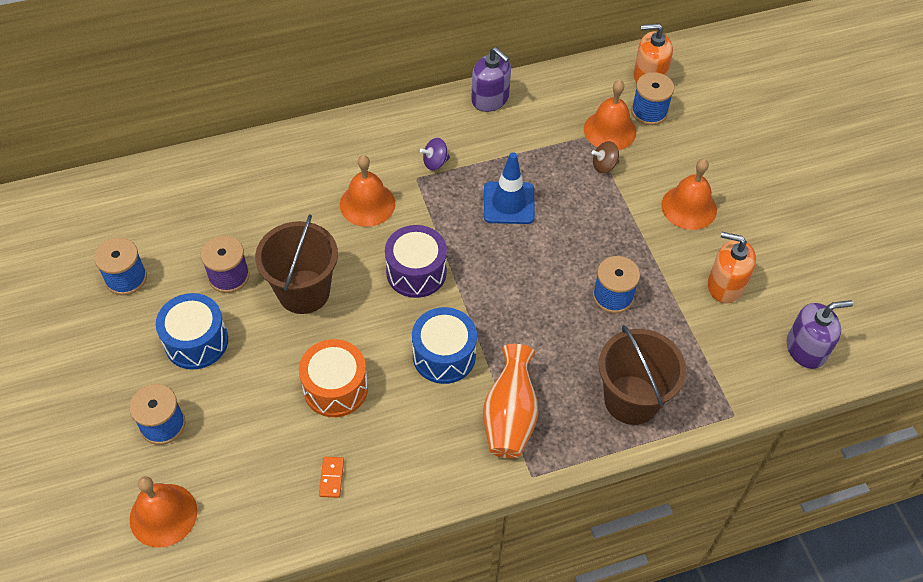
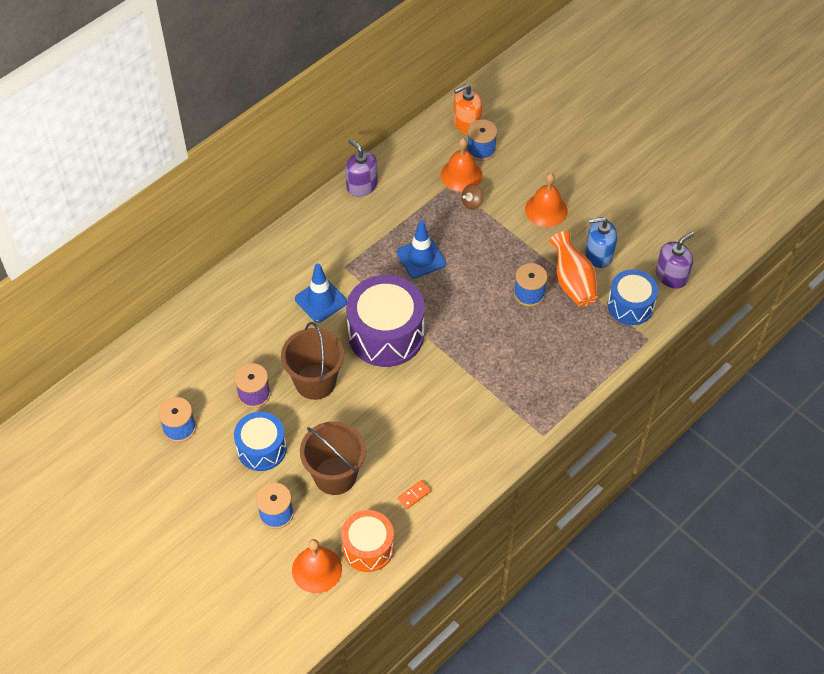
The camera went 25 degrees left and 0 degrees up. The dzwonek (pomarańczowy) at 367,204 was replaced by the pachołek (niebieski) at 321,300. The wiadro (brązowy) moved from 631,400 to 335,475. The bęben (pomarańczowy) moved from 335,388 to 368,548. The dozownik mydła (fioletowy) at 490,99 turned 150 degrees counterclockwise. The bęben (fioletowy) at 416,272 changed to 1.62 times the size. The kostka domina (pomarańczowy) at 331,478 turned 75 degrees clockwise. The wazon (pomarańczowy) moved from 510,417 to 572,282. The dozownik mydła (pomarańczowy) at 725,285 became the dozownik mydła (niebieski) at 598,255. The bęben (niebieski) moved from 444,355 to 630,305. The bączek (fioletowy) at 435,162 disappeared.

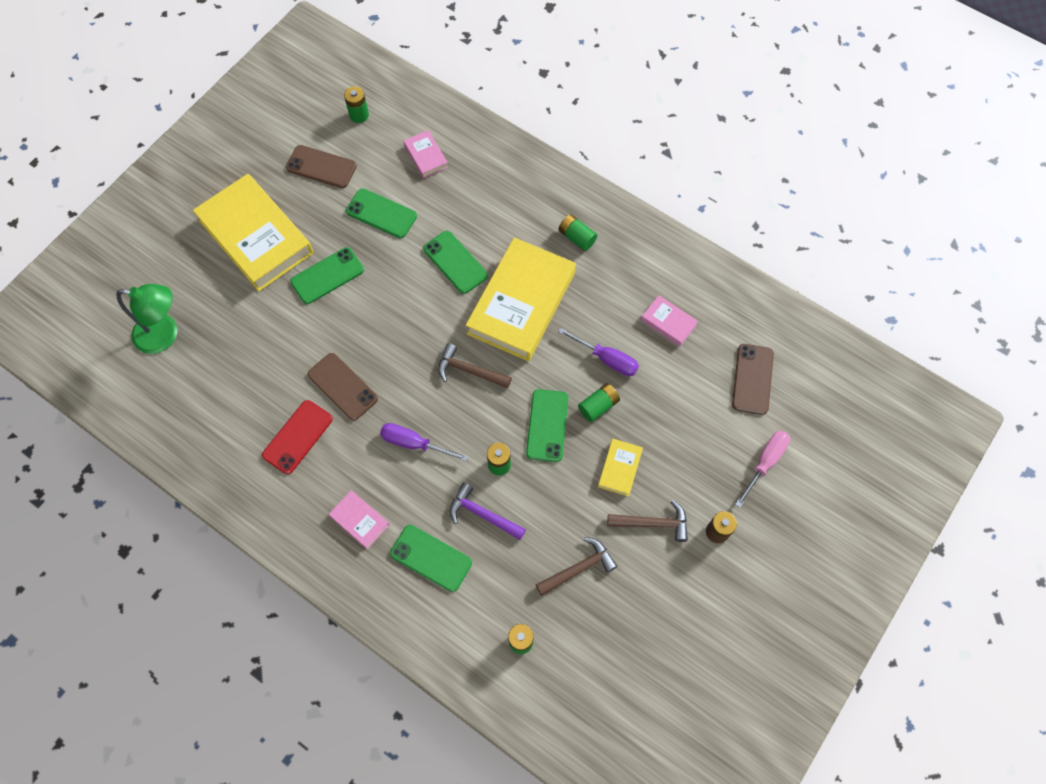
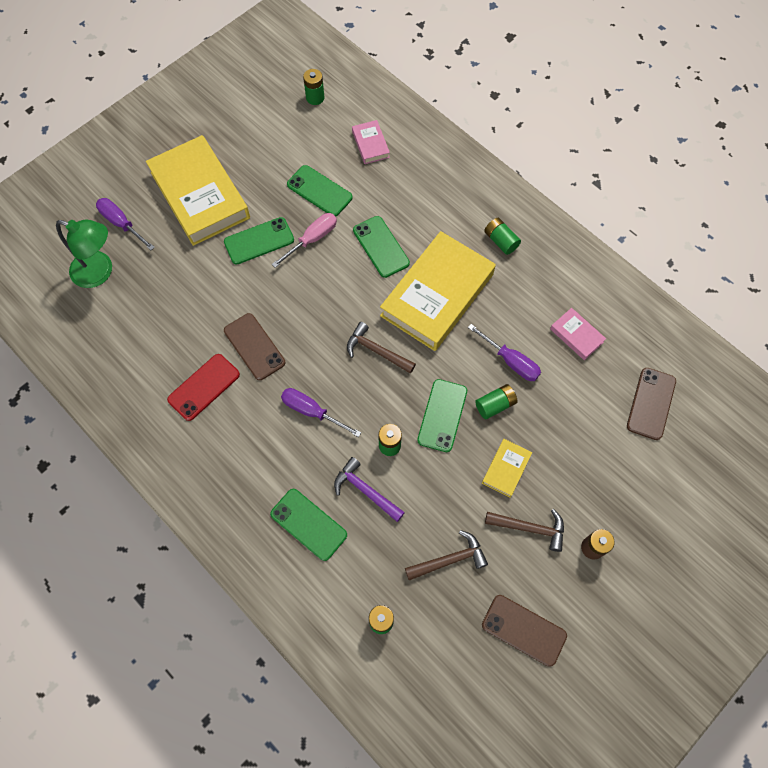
The camera went 10 degrees right and 0 degrees up. The śrubokręt (fioletowy) at 121,223 appeared. The śrubokręt (różowy) moved from 765,462 to 312,239. The telefon (brązowy) moved from 321,167 to 524,630. The książka (różowy) at 360,520 disappeared.

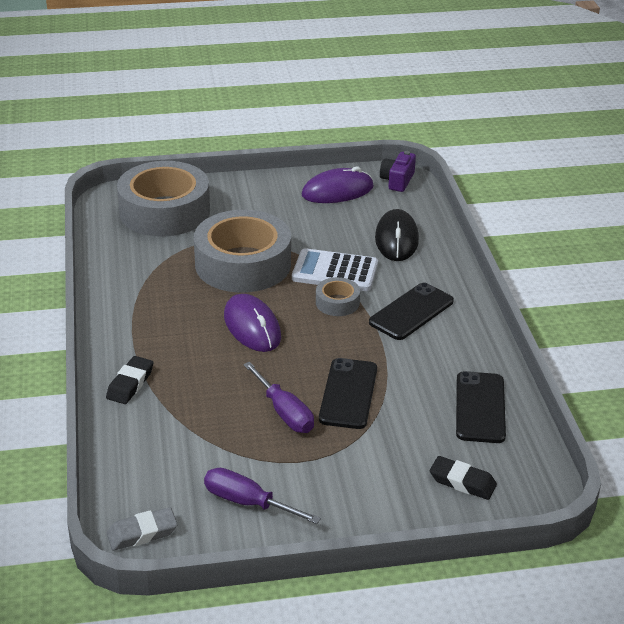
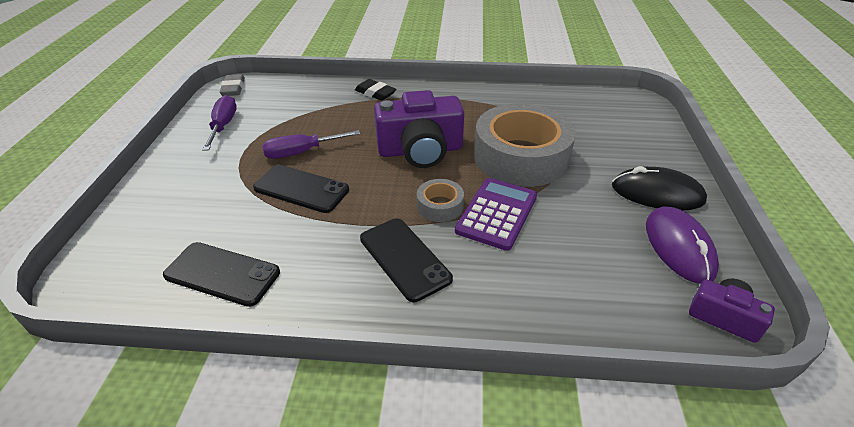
The camera went 105 degrees right and 5 degrees up. The śrubokręt (fioletowy) at 247,502 turned 45 degrees counterclockwise. The myszka (fioletowy) at 252,327 was replaced by the aparat fotograficzny (fioletowy) at 420,150. The kalkulator (biały) at 335,271 became the kalkulator (fioletowy) at 496,214. The myszka (czarny) moved from 396,239 to 657,193. The taśma klejąca (szary) at 164,211 disappeared. The gumka do mazania (czarny) at 462,482 disappeared.

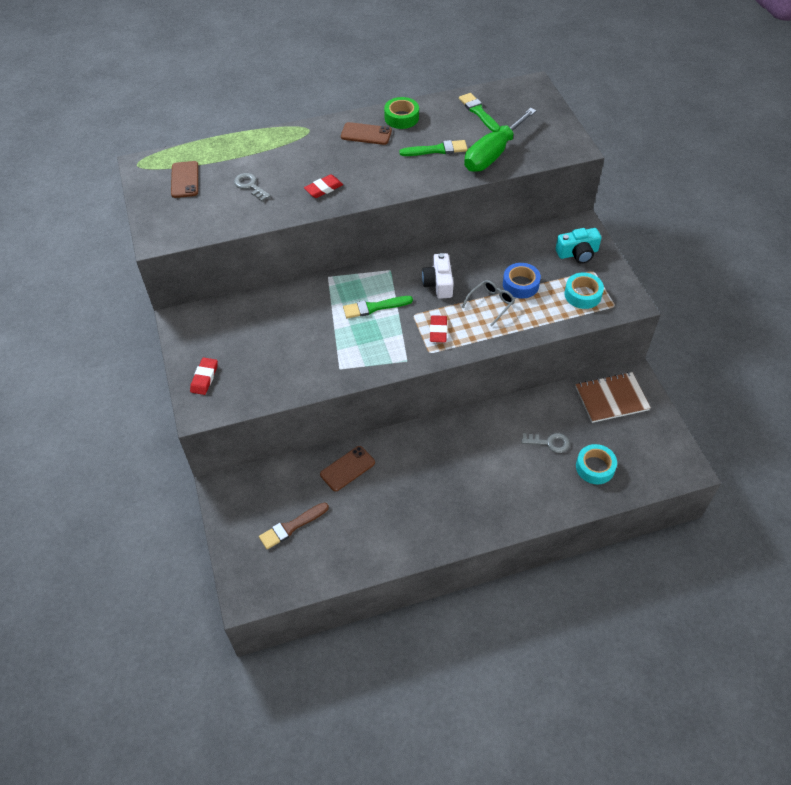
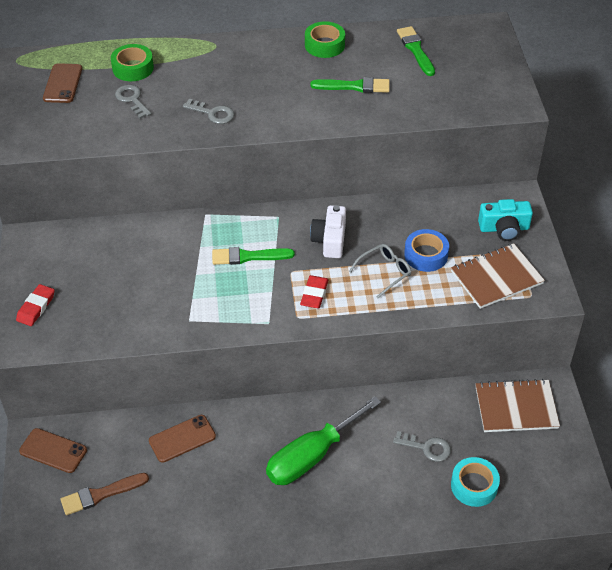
The camera went 10 degrees right and 5 degrees down. The telefon (brązowy) moved from 366,134 to 53,451. The taśma klejąca (zielony) at 133,68 appeared. The gumka do mazania (czerwony) at 323,188 was replaced by the klucz (szary) at 213,113. The śrubokręt (zielony) moved from 493,154 to 311,456. The taśma klejąca (turkusowy) at 582,295 was replaced by the zeszyt (brązowy) at 496,277.

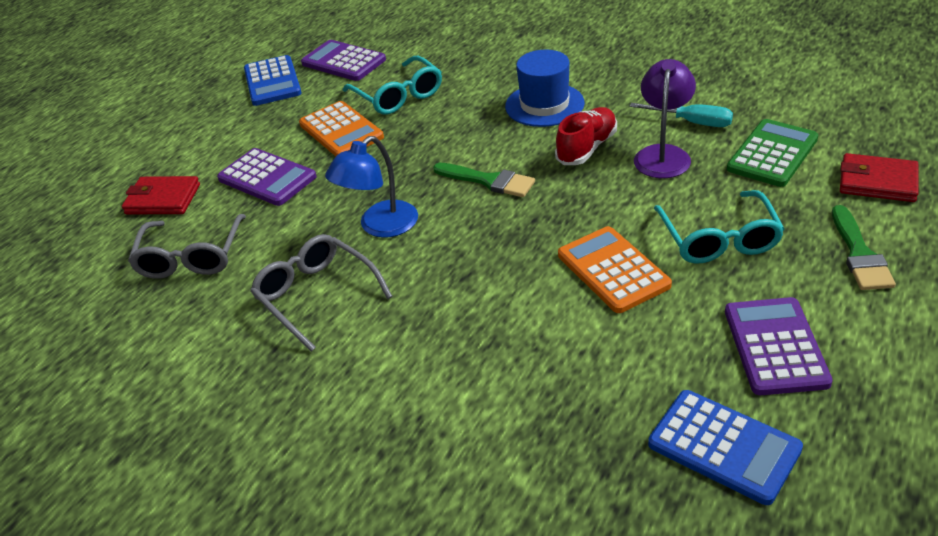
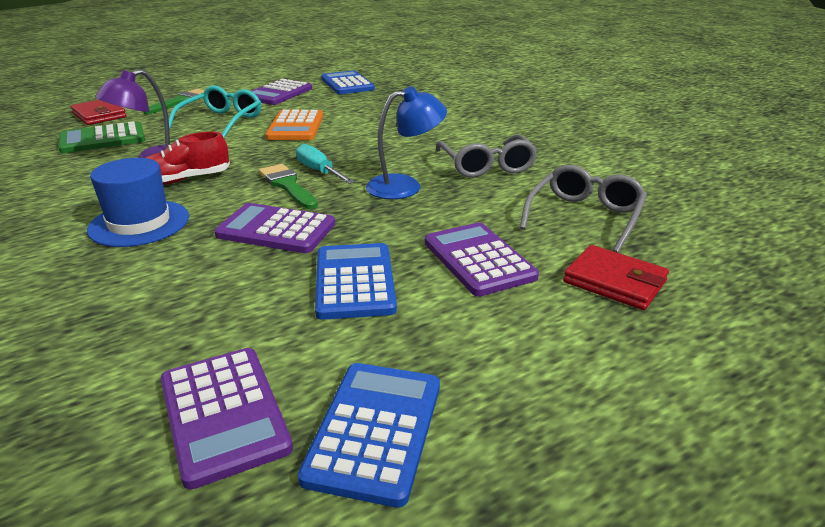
The camera went 155 degrees left and 10 degrees down. The kalkulator (fioletowy) at 276,230 appeared. The śrubokręt (turkusowy) moved from 692,122 to 319,171. The kalkulator (pomarańczowy) at 341,131 became the kalkulator (niebieski) at 354,281. The okulary (turkusowy) at 398,96 disappeared.

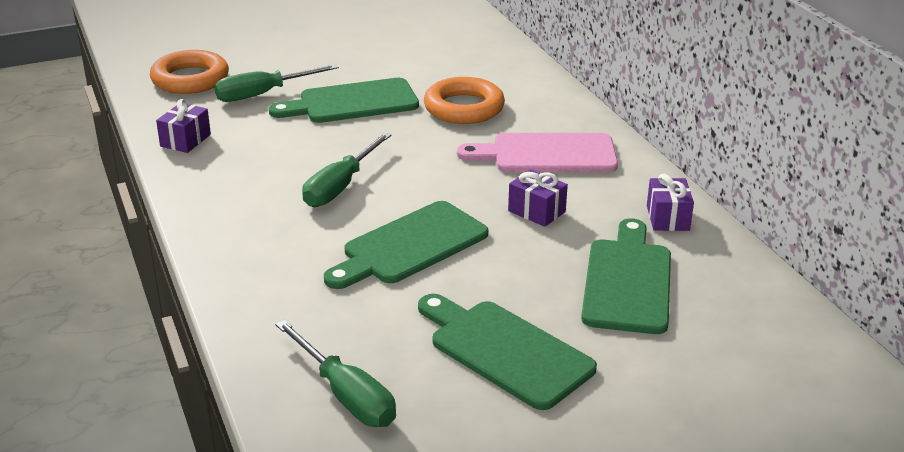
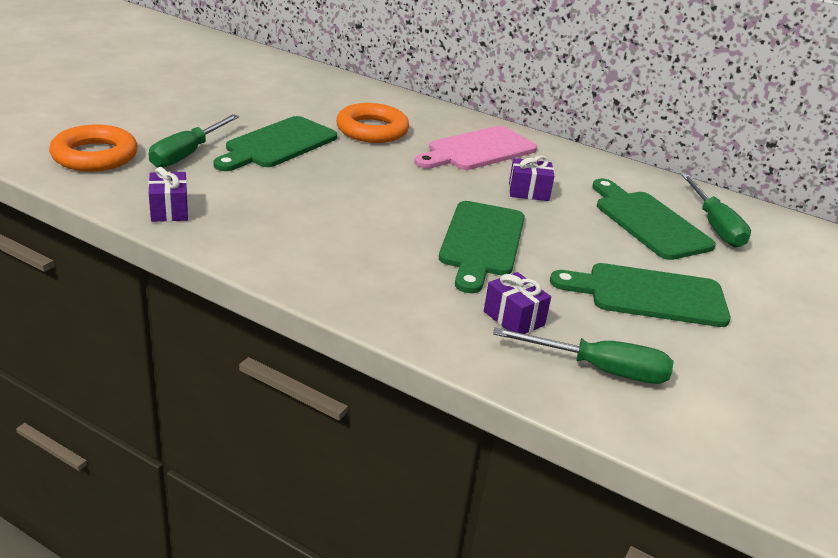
The camera went 40 degrees left and 0 degrees up. The prezent (fioletowy) moved from 668,218 to 514,318. The śrubokręt (zielony) moved from 341,186 to 715,226.

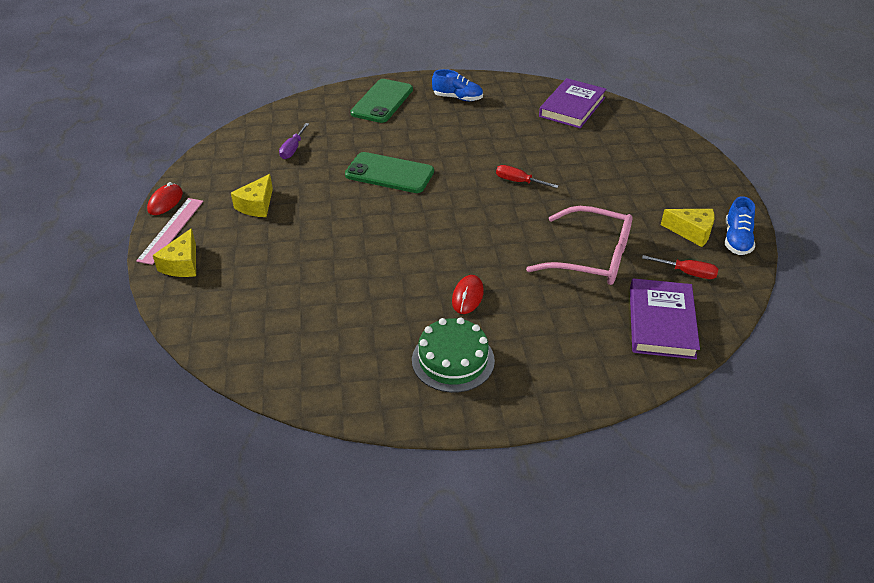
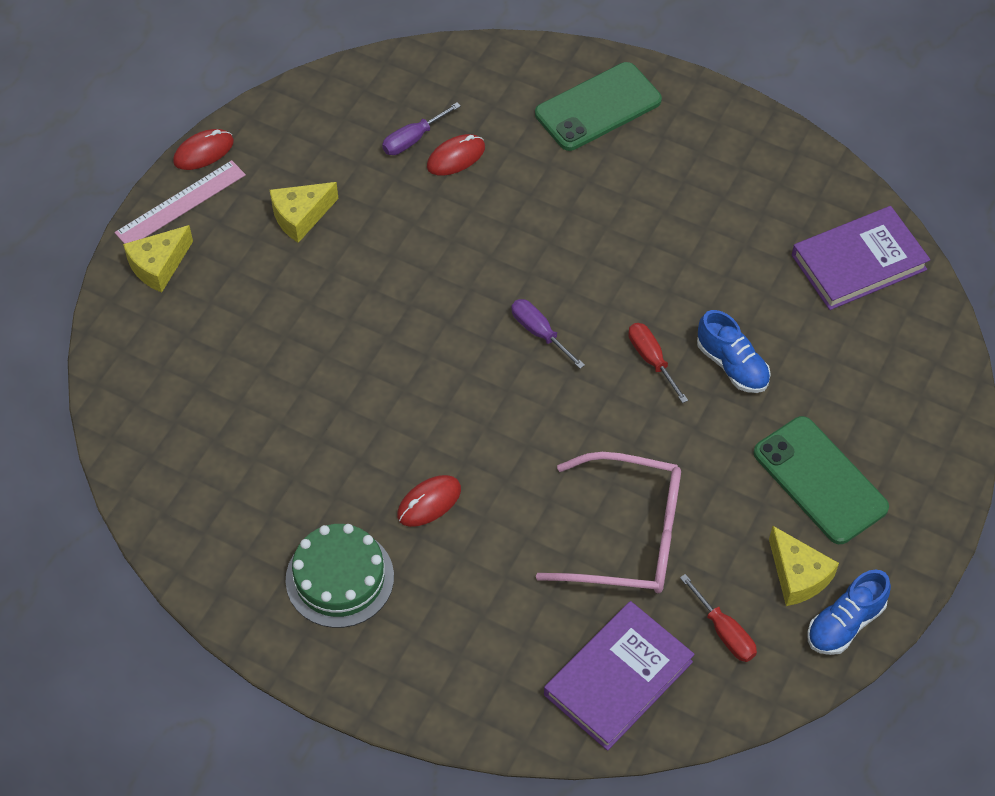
The camera went 35 degrees right and 15 degrees up. The myszka (czerwony) at 456,157 appeared. The śrubokręt (fioletowy) at 539,333 appeared. The okulary (różowy) at 591,257 turned 45 degrees counterclockwise. The but (niebieski) moved from 457,98 to 732,365. The telefon (zielony) moved from 389,173 to 820,480.

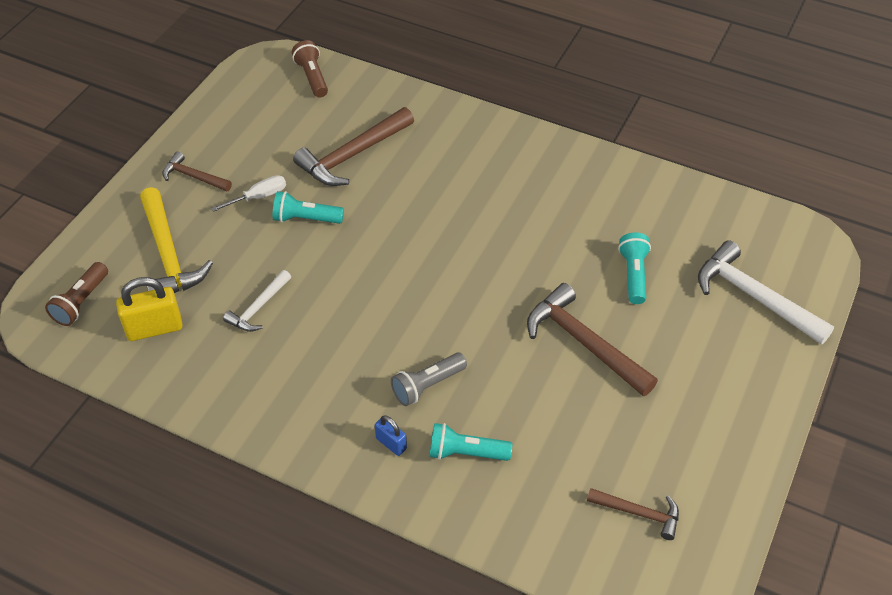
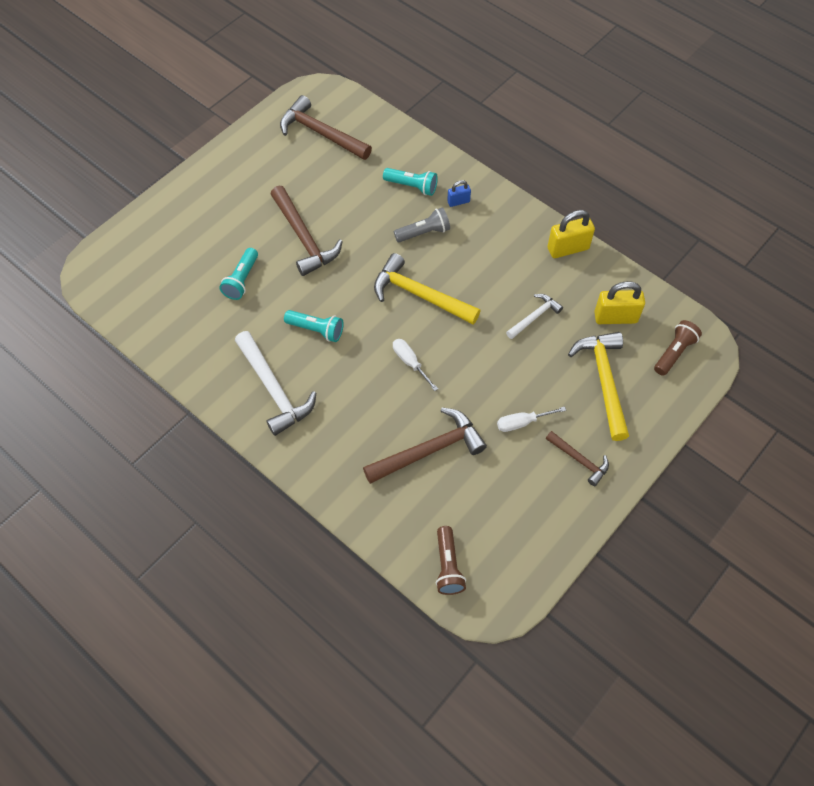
The camera went 165 degrees left and 10 degrees up. The młotek (biały) moved from 754,297 to 274,389. The młotek (brązowy) at 638,513 changed to 1.77 times the size. The latarka (turkusowy) moved from 306,219 to 316,330. The młotek (żółty) at 420,295 appeared. The śrubokręt (biały) at 410,363 appeared. The kłódka (niebieski) at 391,443 turned 75 degrees counterclockwise. The kłódka (żółty) at 568,248 appeared.

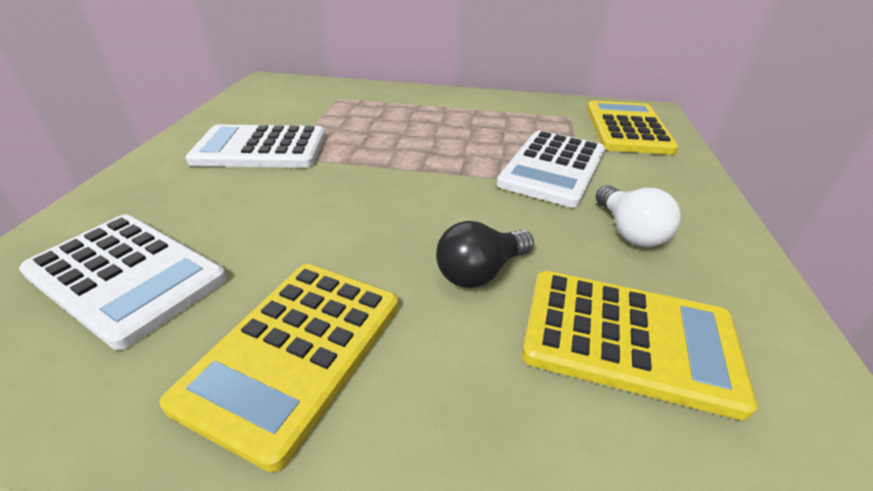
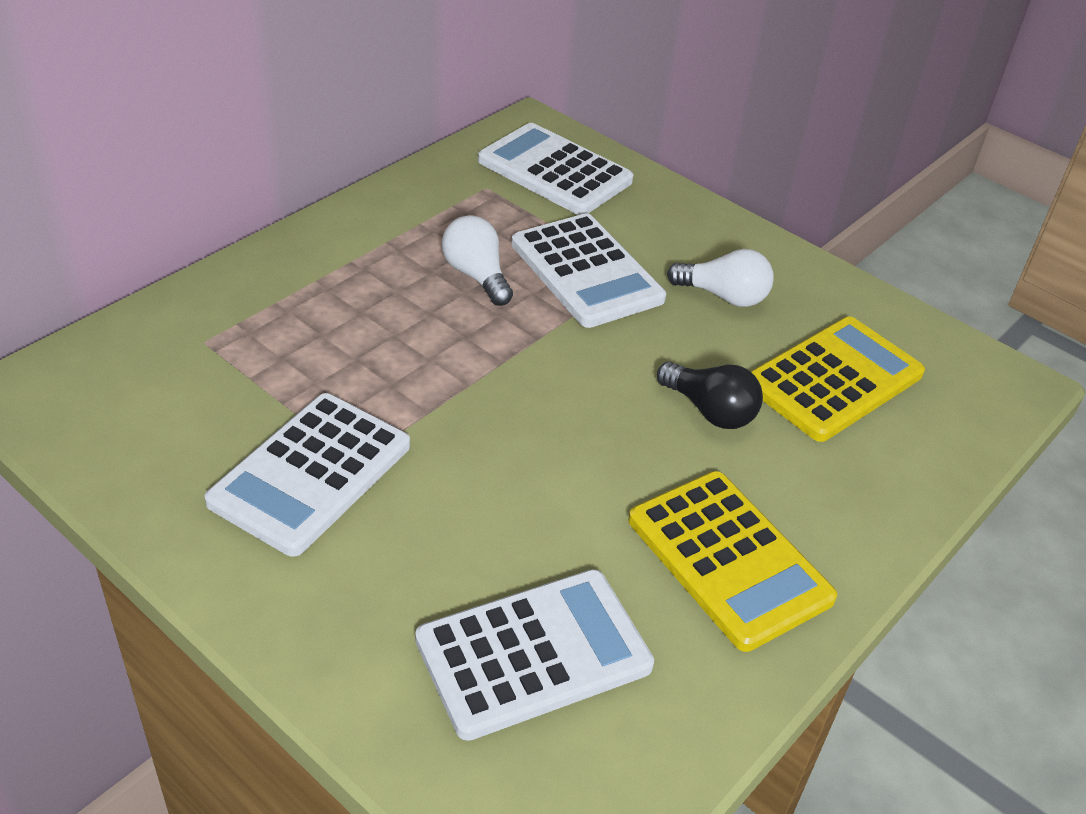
The camera went 60 degrees left and 5 degrees up. The żarówka (biały) at 476,275 appeared. The kalkulator (żółty) at 627,128 became the kalkulator (biały) at 554,171. The żarówka (czarny) at 480,272 turned 45 degrees counterclockwise.

